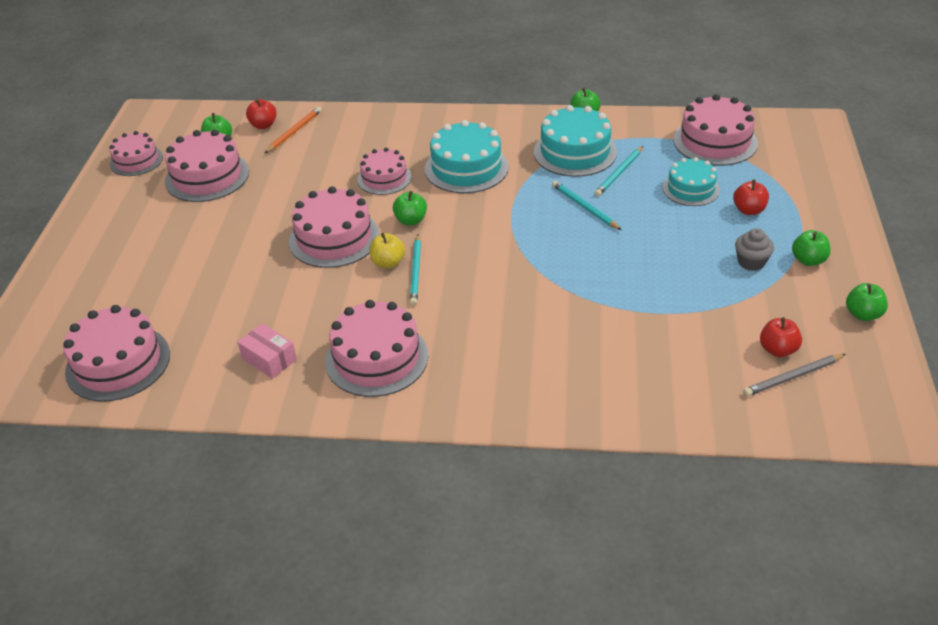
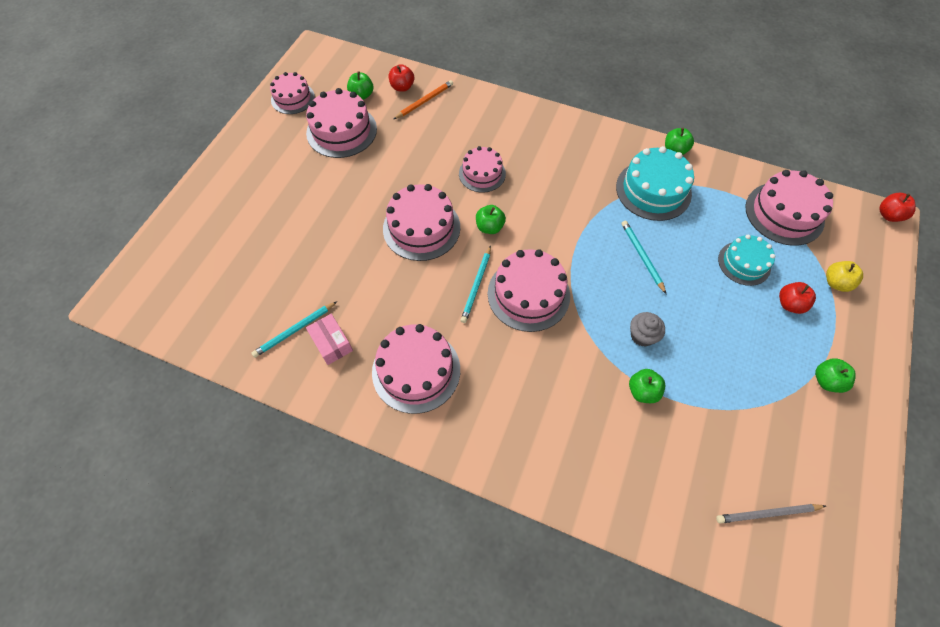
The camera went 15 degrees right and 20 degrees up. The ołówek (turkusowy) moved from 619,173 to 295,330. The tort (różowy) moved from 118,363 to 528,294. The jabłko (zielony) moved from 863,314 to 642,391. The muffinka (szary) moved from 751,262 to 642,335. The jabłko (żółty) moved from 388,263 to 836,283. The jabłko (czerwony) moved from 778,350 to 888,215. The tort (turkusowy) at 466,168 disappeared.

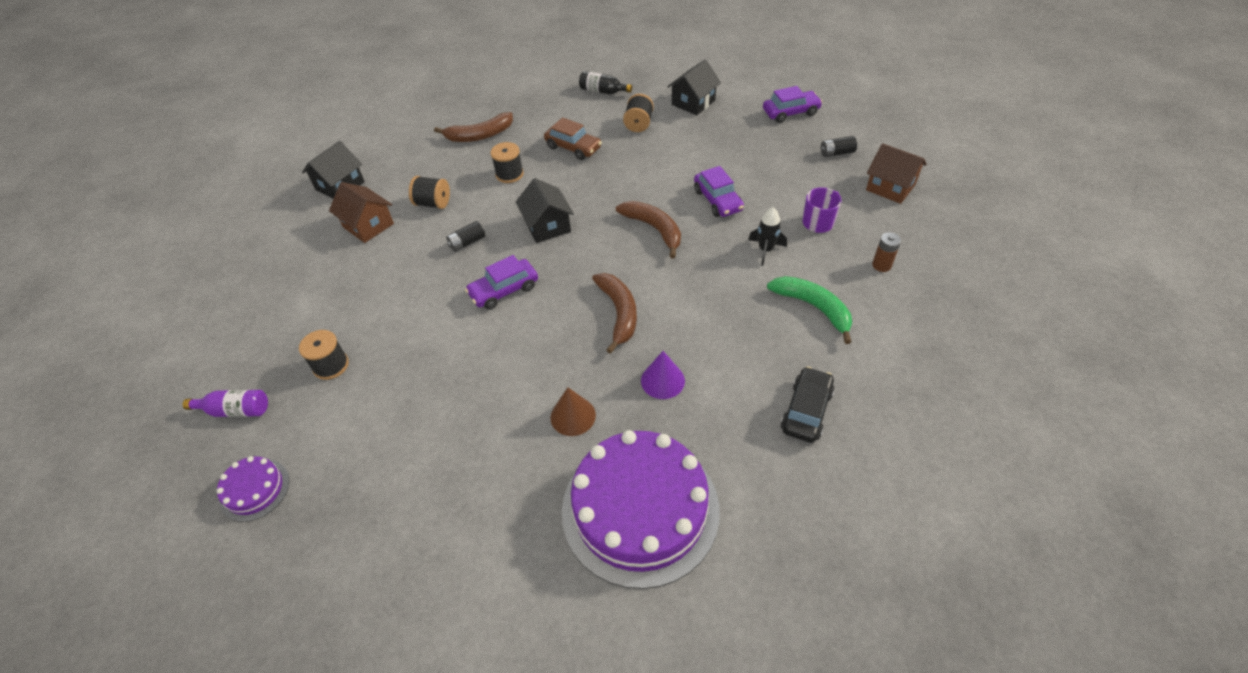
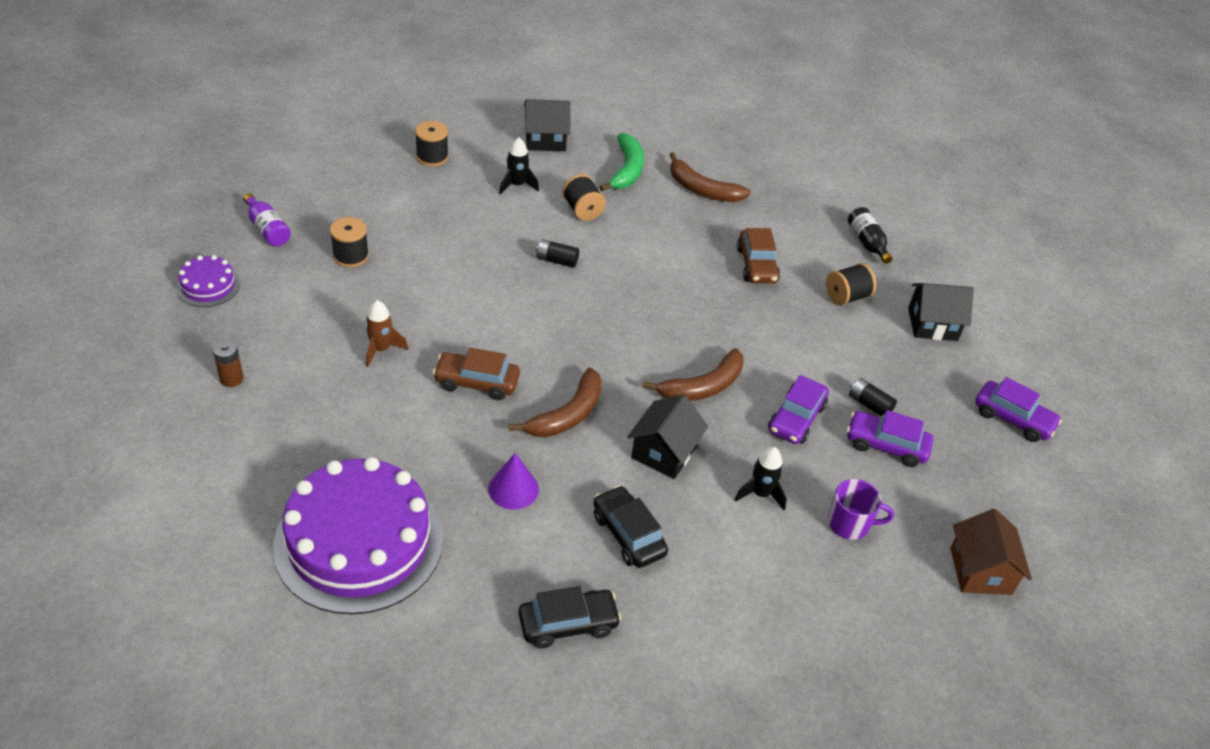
The camera went 45 degrees right and 5 degrees down. The bateria (brązowy) moved from 881,265 to 231,379. The rakieta (brązowy) at 381,349 appeared. The szpulka (czarny) moved from 509,174 to 432,157. The samochód (brązowy) at 476,382 appeared. The domek (brązowy) at 368,225 was replaced by the rakieta (czarny) at 517,185. The samochód (czarny) at 628,534 appeared. The banan (zielony) moved from 813,308 to 626,170. The domek (czarny) moved from 547,226 to 664,452. The banan (brązowy) at 654,229 turned 45 degrees clockwise. The samochód (fioletowy) moved from 504,290 to 886,445. The bateria (czarny) moved from 836,153 to 869,404. The stożek (brązowy) at 573,416 disappeared.

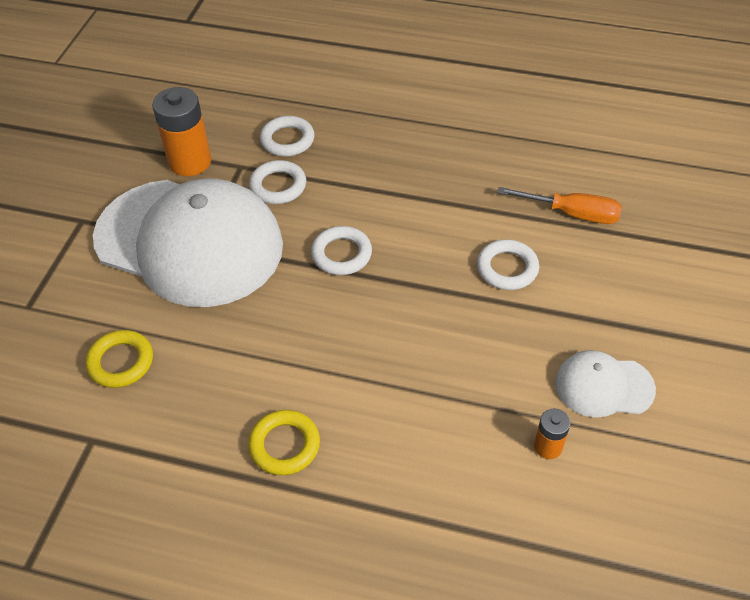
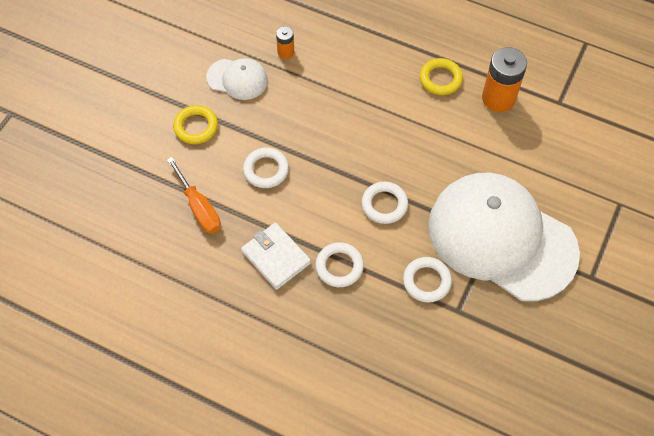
The camera went 170 degrees left and 10 degrees up. The śrubokręt (pomarańczowy) at 571,214 turned 150 degrees counterclockwise. The pierścień (żółty) moved from 121,362 to 196,127. The portfel (biały) at 276,257 appeared. The pierścień (biały) moved from 287,140 to 339,266. The bateria (pomarańczowy) moved from 190,161 to 498,98.

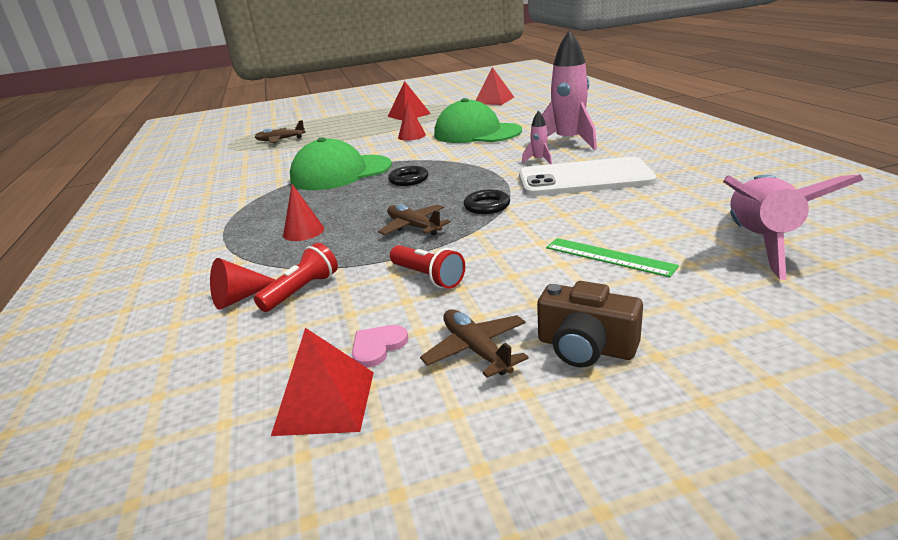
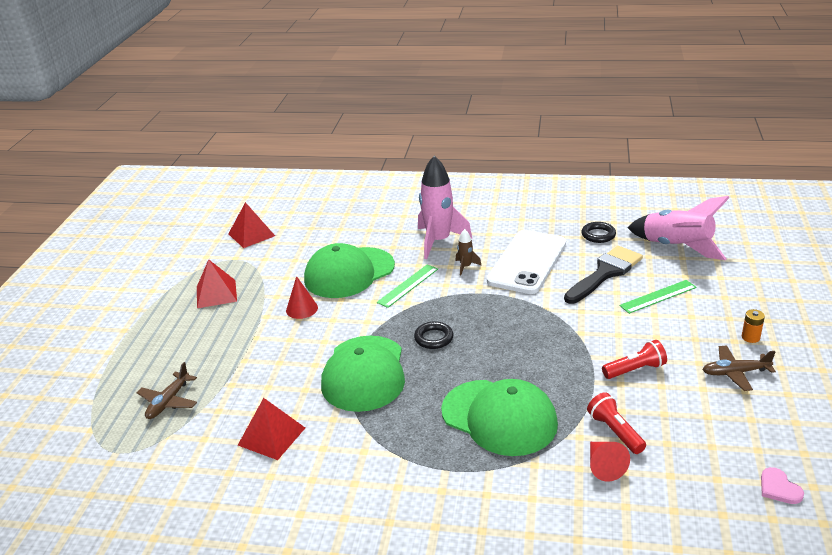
The camera went 65 degrees left and 5 degrees up. The piramida (czerwony) moved from 325,402 to 271,436. The linijka (zielony) at 408,285 appeared. The stożek (czerwony) at 303,231 was replaced by the czapka (zielony) at 499,417. The rakieta (różowy) at 539,160 became the rakieta (brązowy) at 465,267. The pędzel (czarny) at 605,273 appeared. The pierścień (czarny) moved from 487,206 to 598,235. The aparat fotograficzny (brązowy) at 585,347 was replaced by the bateria (pomarańczowy) at 750,337. The serce (różowy) moved from 377,346 to 779,488. The samolot (brązowy) at 413,227 disappeared.

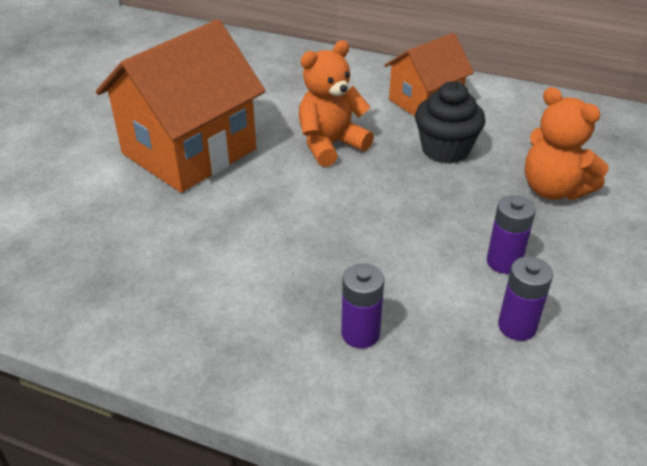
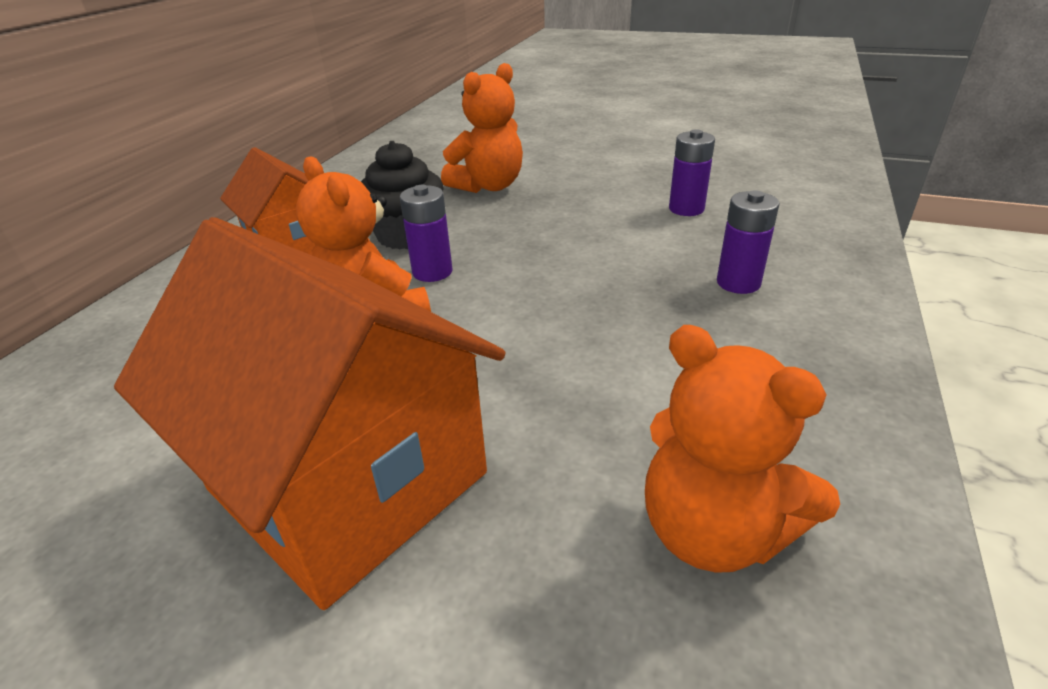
The camera went 90 degrees left and 5 degrees down. The bateria (fioletowy) moved from 504,262 to 432,272. The miś (pomarańczowy) at 713,531 appeared.

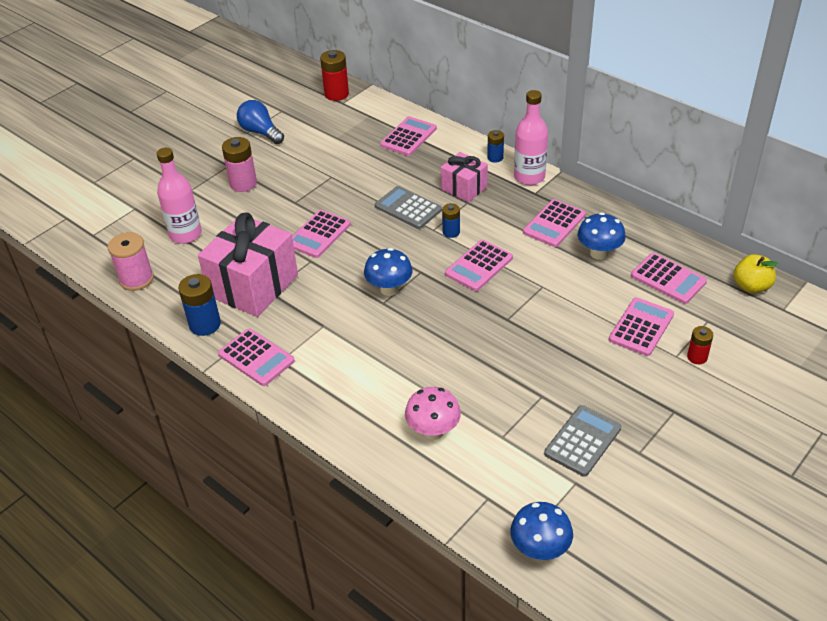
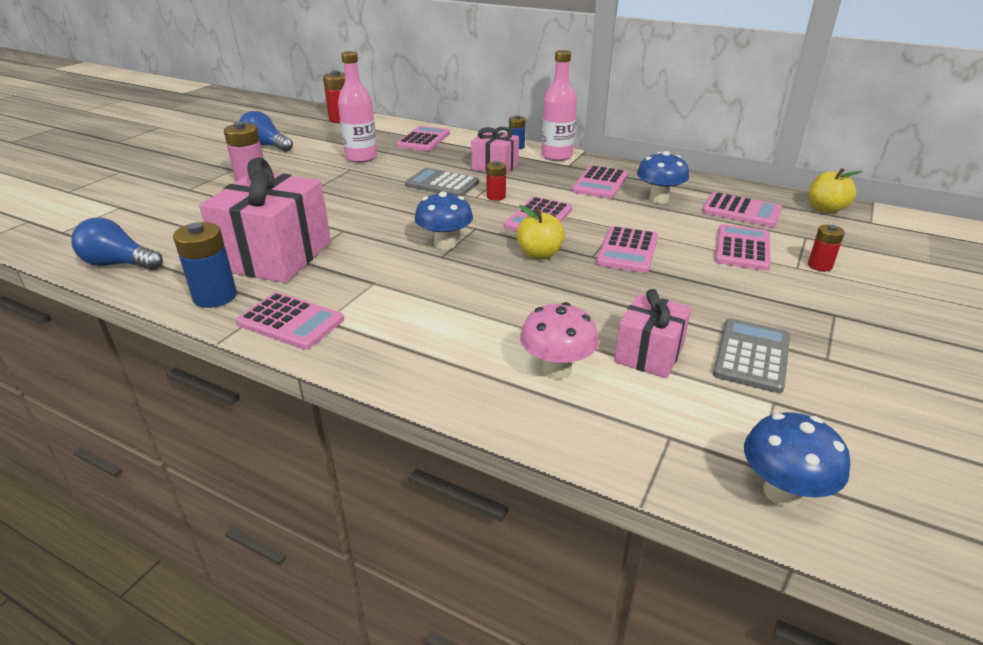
The camera went 15 degrees left and 10 degrees down. The szpulka (różowy) at 136,279 was replaced by the żarówka (niebieski) at 119,264. The butelka (różowy) moved from 185,234 to 361,157. The bateria (niebieski) at 451,232 became the bateria (czerwony) at 496,197. The jabłko (żółty) at 539,254 appeared. The kalkulator (różowy) moved from 318,234 to 627,250. The prezent (różowy) at 649,354 appeared.

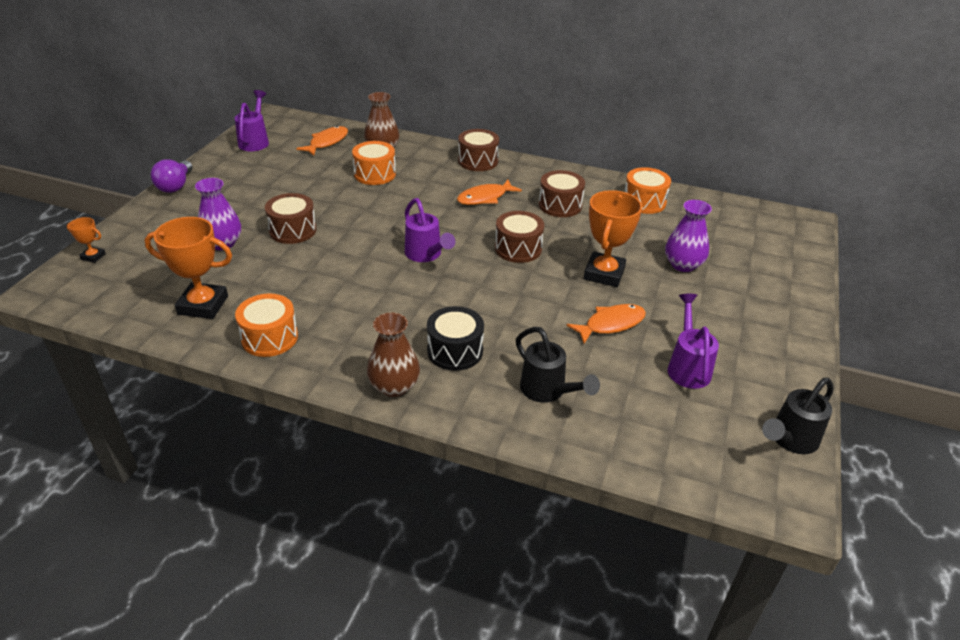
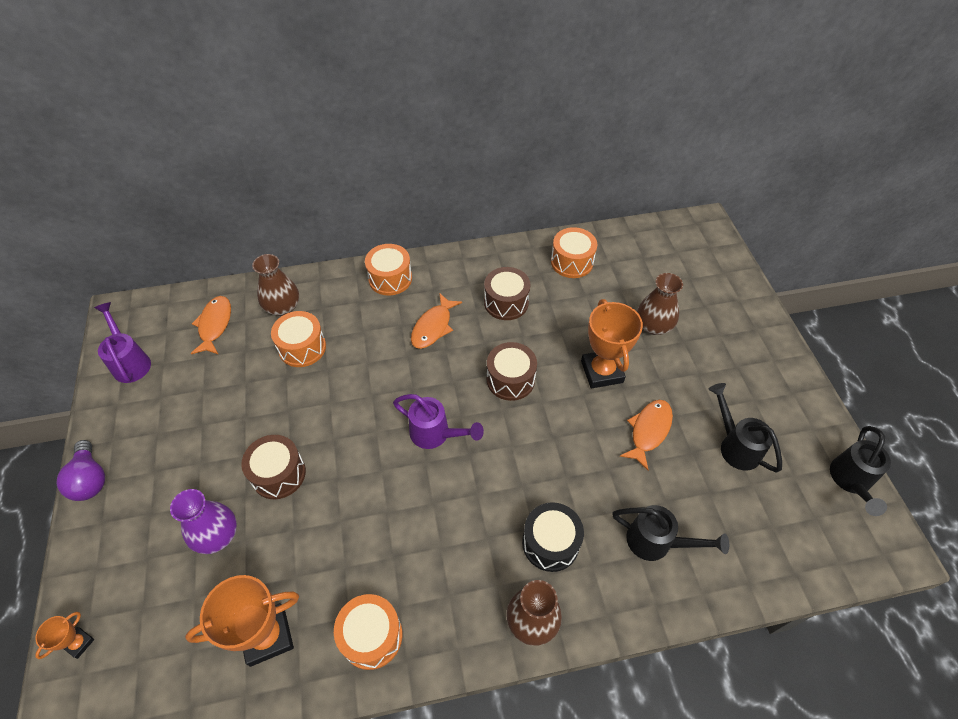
The camera went 30 degrees left and 15 degrees up. The puchar (pomarańczowy) at 93,256 turned 45 degrees counterclockwise. The bęben (brązowy) at 478,161 became the bęben (pomarańczowy) at 390,278. The wazon (fioletowy) at 683,265 became the wazon (brązowy) at 653,326. The konewka (fioletowy) at 687,366 became the konewka (czarny) at 735,445.

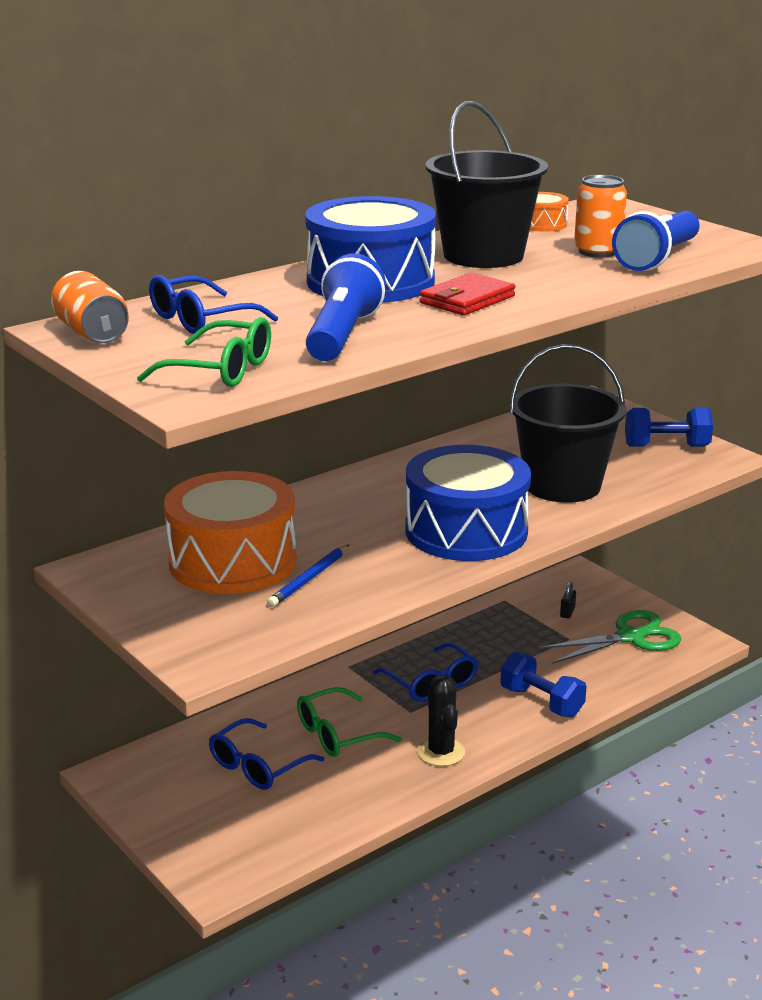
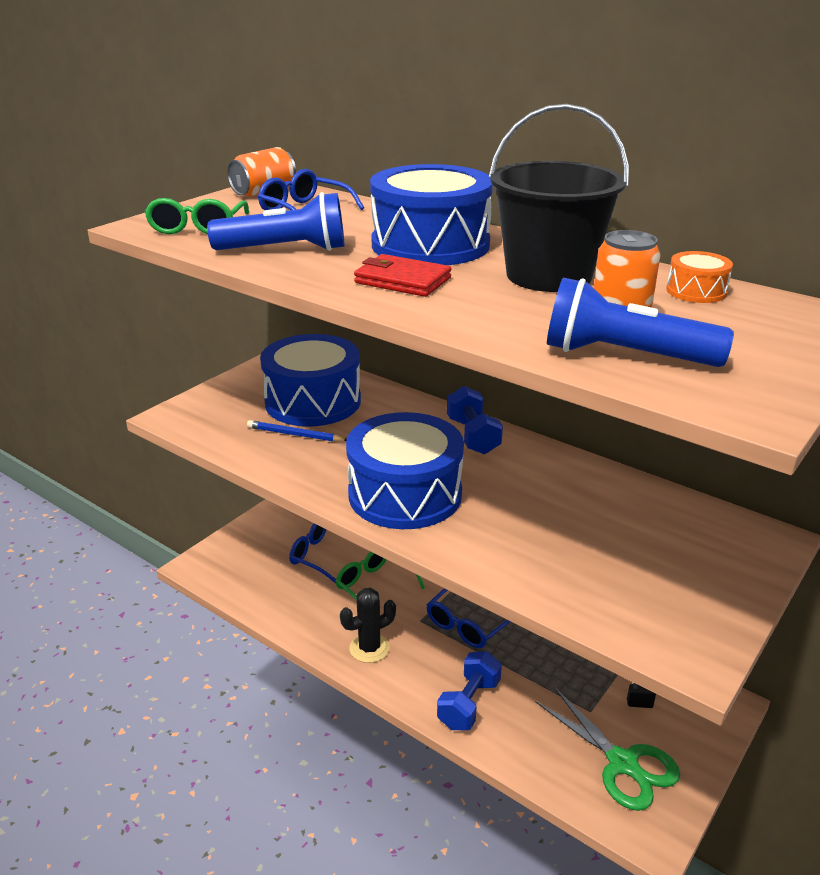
The camera went 75 degrees right and 5 degrees up. The bęben (pomarańczowy) at 232,561 became the bęben (niebieski) at 313,401. The hantel (niebieski) moved from 666,446 to 473,436. The wiadro (czarny) at 562,485 disappeared.

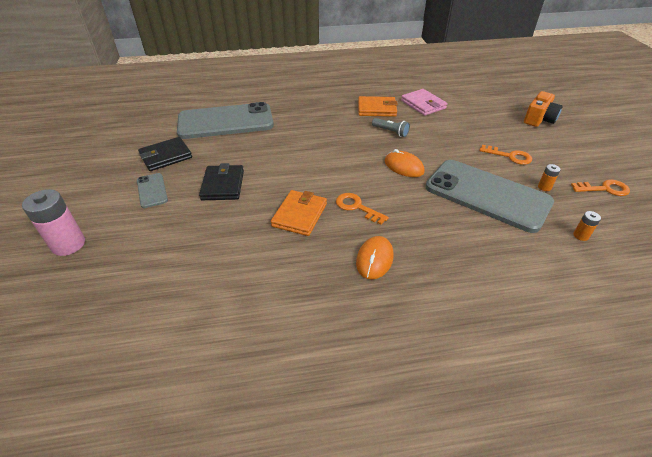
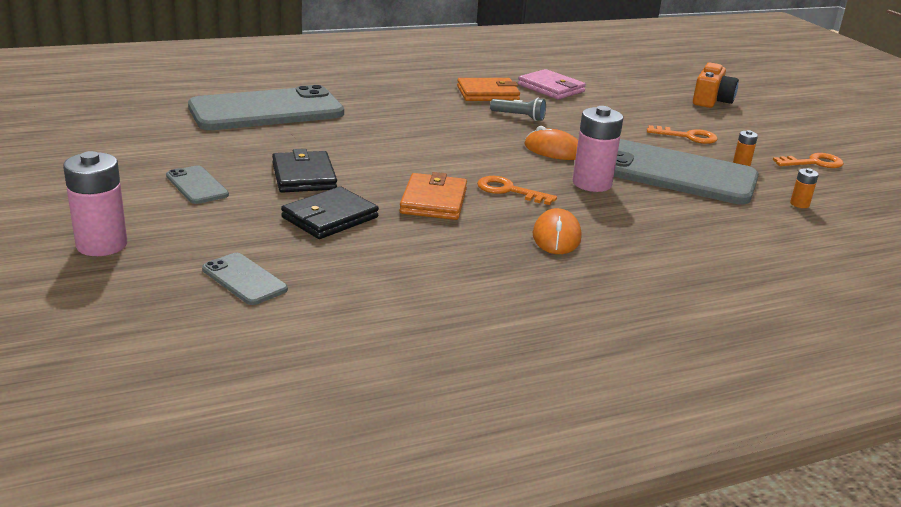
The camera went 15 degrees left and 15 degrees down. The telefon (szary) at 244,279 appeared. The portfel (czarny) moved from 166,156 to 330,217. The bateria (różowy) at 592,184 appeared.

